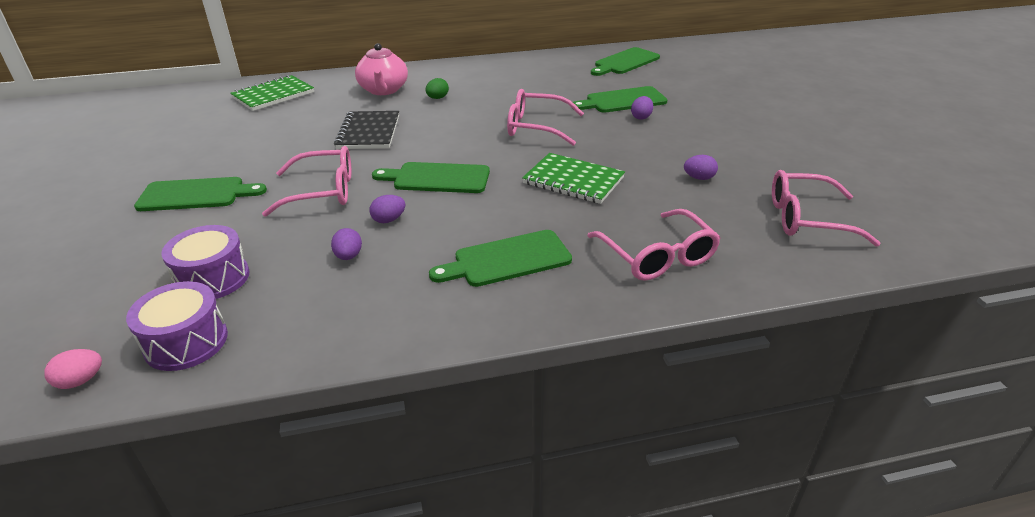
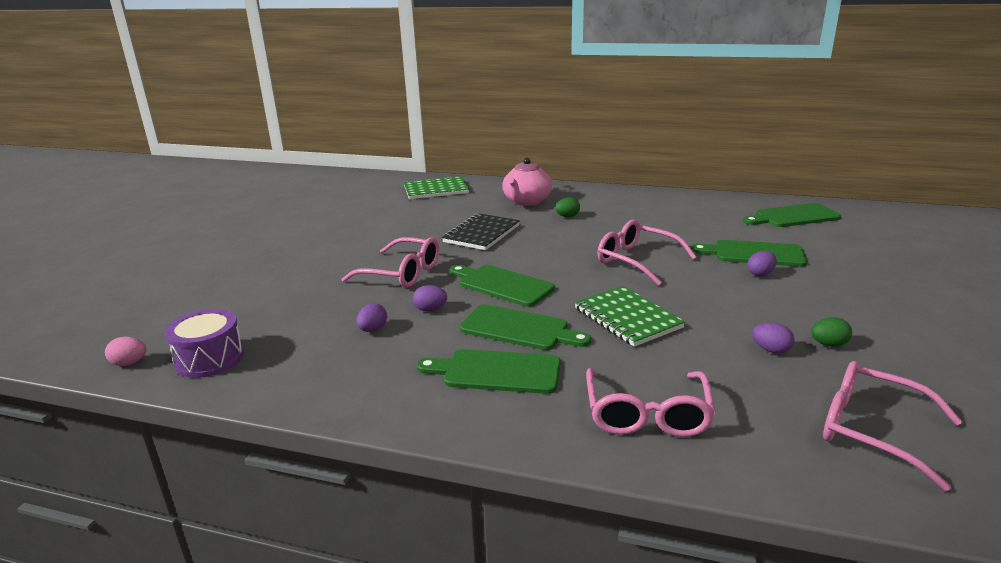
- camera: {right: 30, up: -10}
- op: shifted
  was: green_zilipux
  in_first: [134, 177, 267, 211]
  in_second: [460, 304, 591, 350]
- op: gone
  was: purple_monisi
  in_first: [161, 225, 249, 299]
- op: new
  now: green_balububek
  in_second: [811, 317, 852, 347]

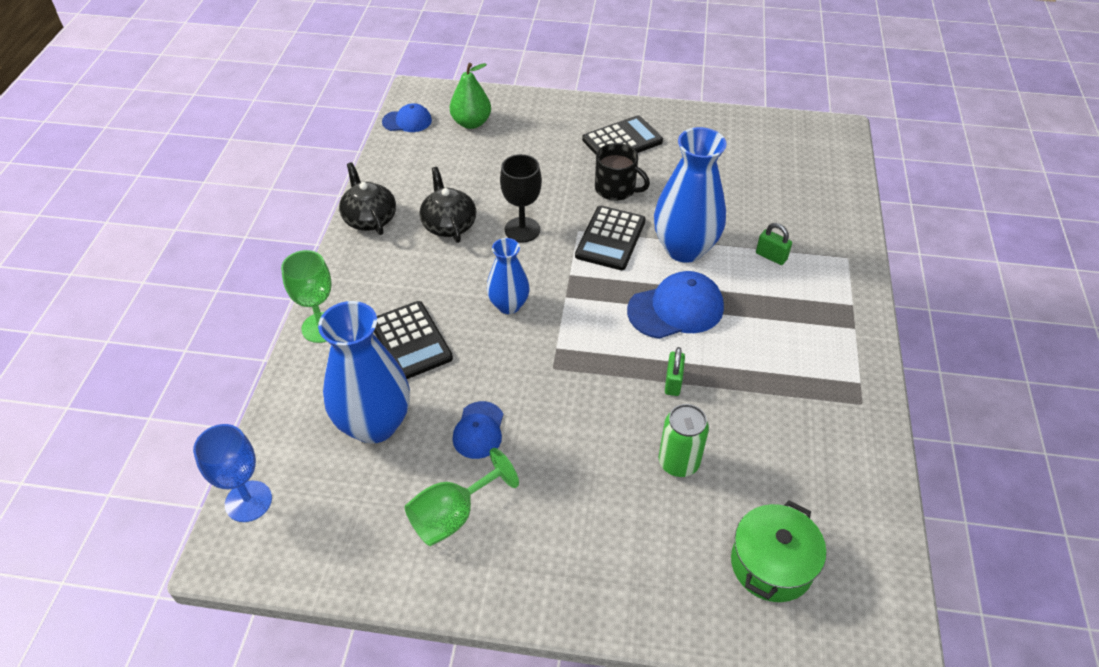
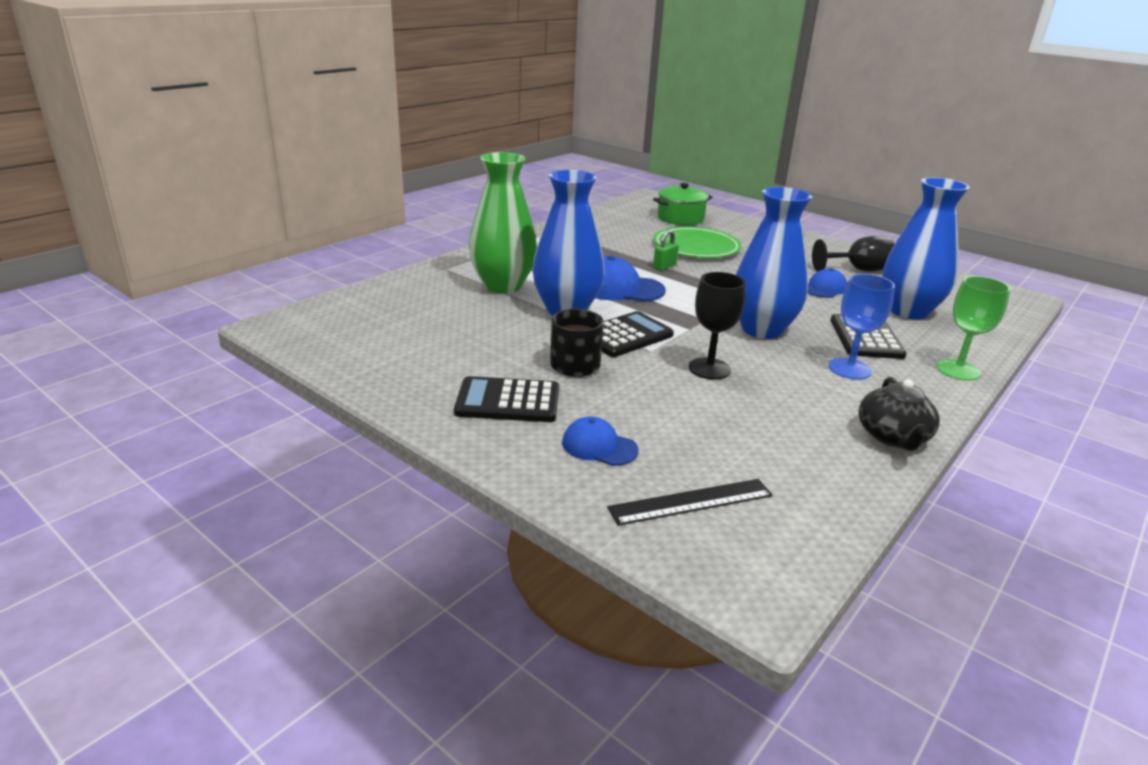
- camera: {right: -150, up: -20}
- op: shifted
  was: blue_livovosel
  in_first: [193, 424, 272, 522]
  in_second: [829, 274, 895, 380]
- op: shifted
  was: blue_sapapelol
  in_first: [382, 103, 432, 132]
  in_second: [562, 416, 639, 466]
- op: repainted
  was: green_livovosel
  now: black_livovosel
  in_first: [404, 448, 519, 546]
  in_second: [812, 236, 895, 272]
- op: gone
  was: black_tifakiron
  in_first: [420, 167, 476, 243]
- op: swapped
  was: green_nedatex
  now: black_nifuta
  in_first: [450, 63, 491, 129]
  in_second: [607, 479, 773, 525]
- op: scaled
  was: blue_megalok
  in_first: [487, 238, 530, 314]
  in_second: [735, 187, 812, 339]
  ratio: 1.74
- op: swapped
  was: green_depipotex
  now: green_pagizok
  in_first: [659, 404, 709, 477]
  in_second: [653, 226, 742, 258]
- op: swapped
  was: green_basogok
  now: green_megalok
  in_first: [756, 223, 792, 265]
  in_second: [469, 152, 537, 294]

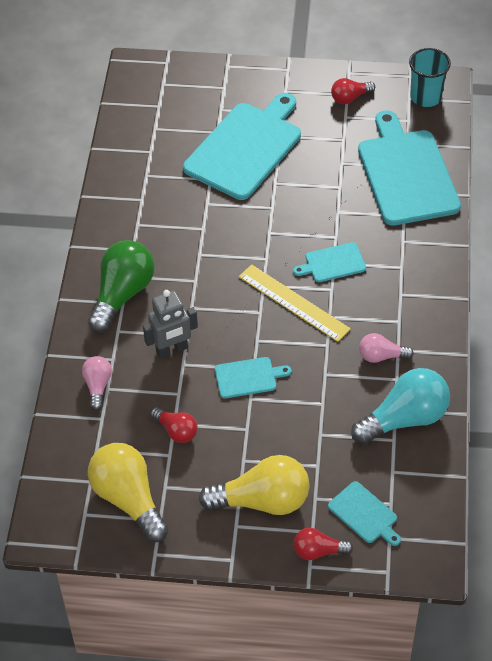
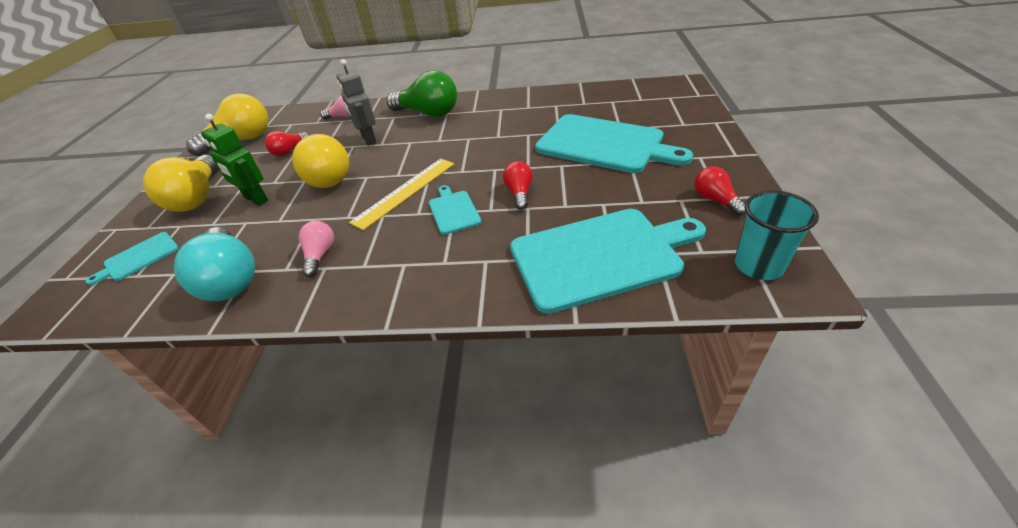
- camera: {right: 90, up: -10}
- op: swapped
  was: turquoise_zilipux
  now: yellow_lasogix
  in_first: [215, 357, 291, 398]
  in_second: [292, 134, 349, 188]
- op: shifted
  was: red_lasogix
  in_first: [293, 528, 353, 560]
  in_second: [503, 161, 533, 210]
- op: new
  now: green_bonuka
  in_second: [201, 114, 268, 206]

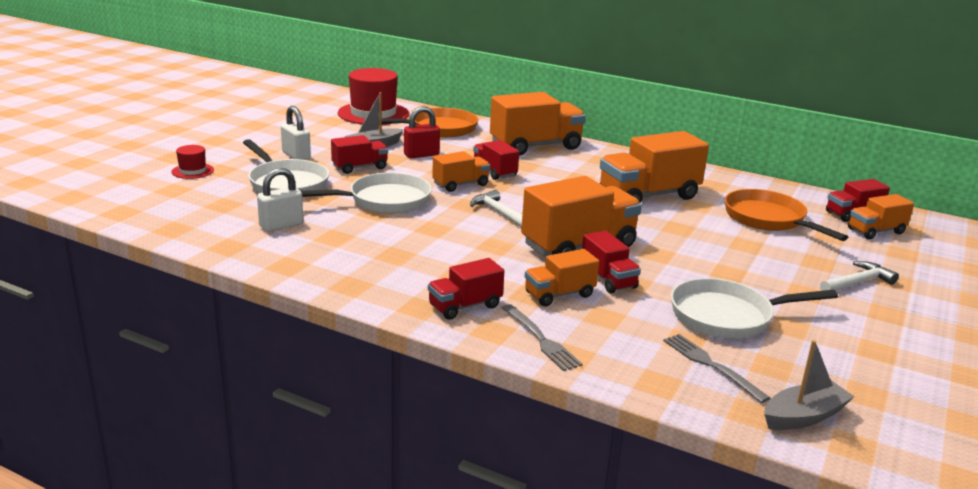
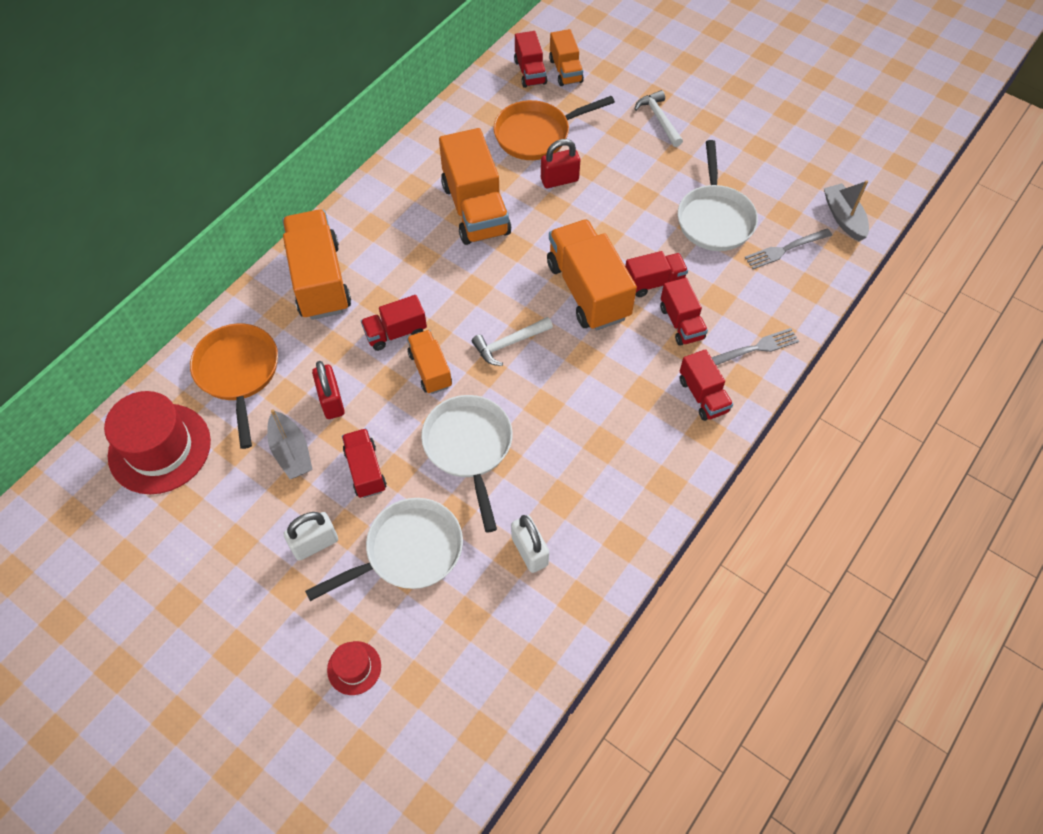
- camera: {right: -80, up: 35}
- op: repainted
  was: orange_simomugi
  now: red_simomugi
  in_first: [525, 249, 599, 306]
  in_second: [660, 278, 708, 346]
- op: new
  now: red_basogok
  in_second: [541, 139, 580, 188]

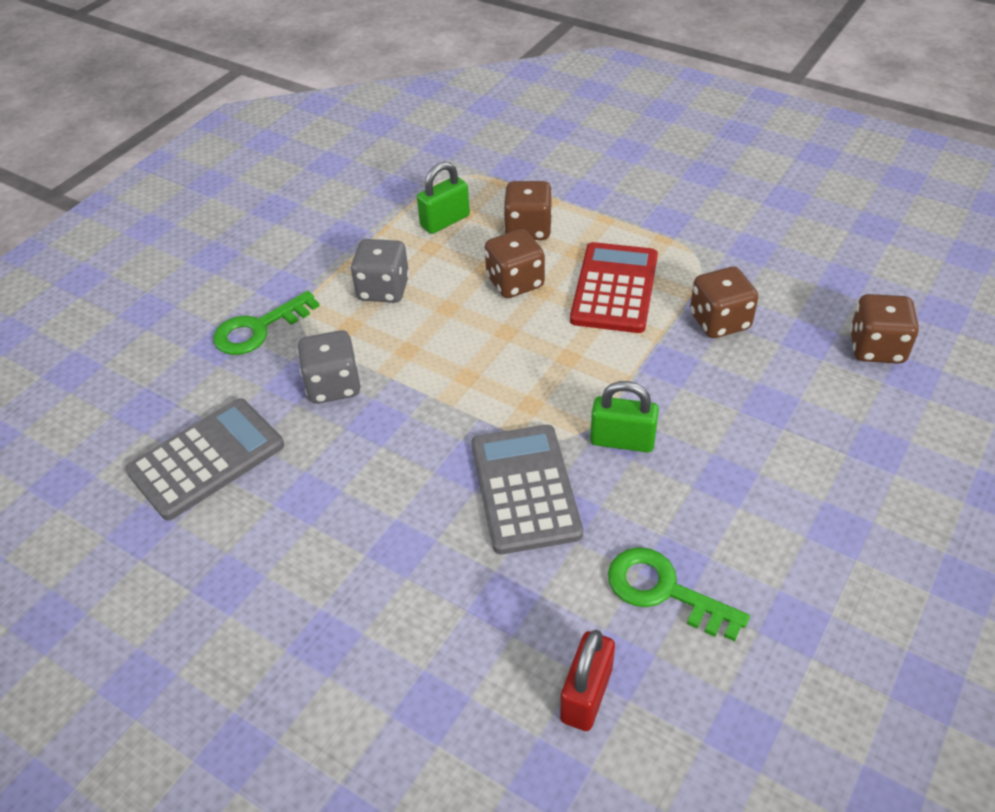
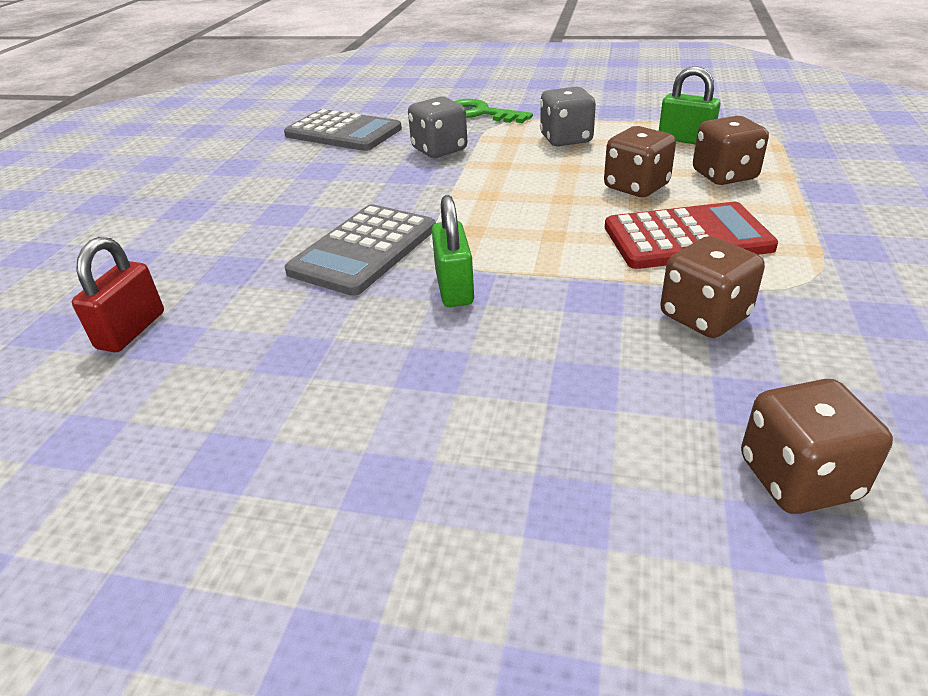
- camera: {right: 70, up: -10}
- op: rotated
  was: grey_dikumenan
  in_first: [471, 425, 583, 554]
  in_second: [285, 204, 436, 296]
  clockwise: 150
- op: rotated
  was: red_basogok
  in_first: [560, 630, 615, 731]
  in_second: [72, 237, 164, 352]
  clockwise: -75
- op: gone
  was: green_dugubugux
  in_first: [608, 547, 750, 641]

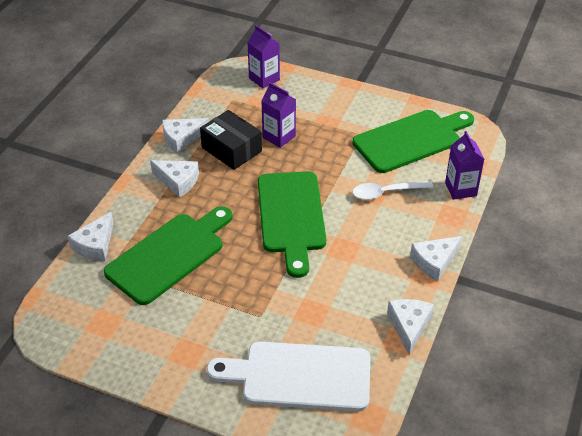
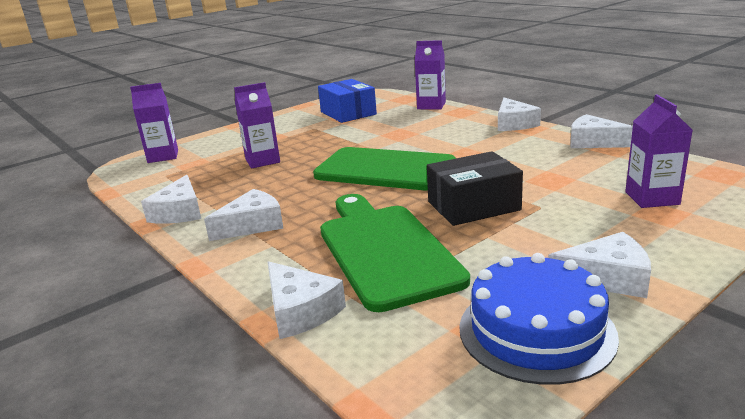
- camera: {right: -60, up: -20}
- op: shifted
  was: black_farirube
  in_first: [200, 110, 262, 170]
  in_second: [427, 151, 523, 226]
- op: swapped
  was: white_zilipux
  now: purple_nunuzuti
  in_first: [207, 341, 370, 411]
  in_second: [625, 95, 693, 208]
- op: swapped
  was: green_zilipux
  now: blue_farirube
  in_first: [353, 110, 474, 173]
  in_second: [318, 79, 377, 123]
- op: gone
  was: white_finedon
  in_first: [353, 181, 434, 200]
- op: new
  now: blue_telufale
  in_second: [459, 253, 619, 385]
- op: new
  now: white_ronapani
  in_second: [548, 232, 651, 298]

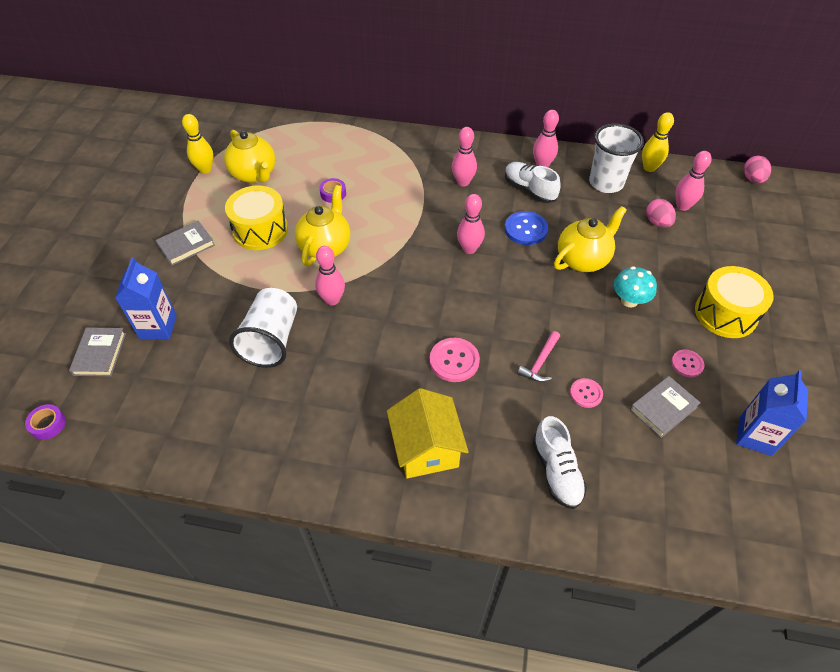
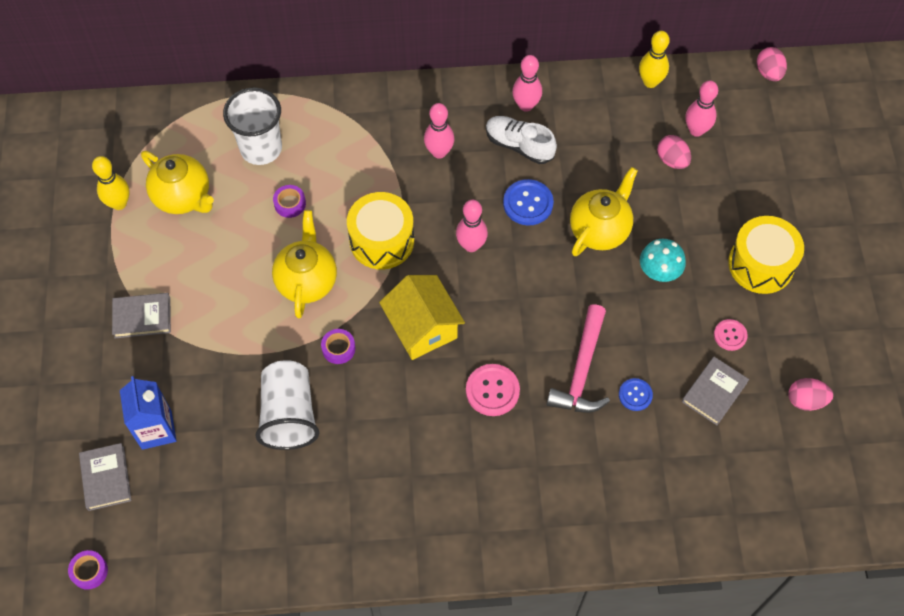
- camera: {right: -15, up: 10}
- op: rotated
  was: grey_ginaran
  in_first: [155, 221, 215, 266]
  in_second: [112, 293, 171, 338]
  clockwise: 45
- op: shifted
  was: yellow_monisi
  in_first: [225, 185, 288, 250]
  in_second: [347, 192, 414, 269]
- op: swapped
  was: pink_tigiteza
  now: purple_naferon
  in_first: [315, 246, 345, 306]
  in_second: [321, 329, 355, 364]
- op: shifted
  was: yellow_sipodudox
  in_first: [387, 388, 469, 478]
  in_second: [379, 275, 465, 360]
- op: scaled
  was: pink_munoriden
  in_first: [517, 331, 560, 382]
  in_second: [547, 304, 610, 413]
  ratio: 1.72
- op: gone
  was: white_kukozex
  in_first: [533, 416, 587, 509]
- op: repainted
  was: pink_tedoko
  now: blue_tedoko
  in_first: [570, 378, 603, 408]
  in_second: [619, 378, 653, 411]
- op: shifted
  was: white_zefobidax
  in_first: [589, 124, 644, 193]
  in_second: [223, 88, 282, 165]
- op: swapped
  was: blue_nunuzuti
  now: pink_balububek
  in_first: [736, 370, 808, 456]
  in_second: [788, 378, 833, 411]

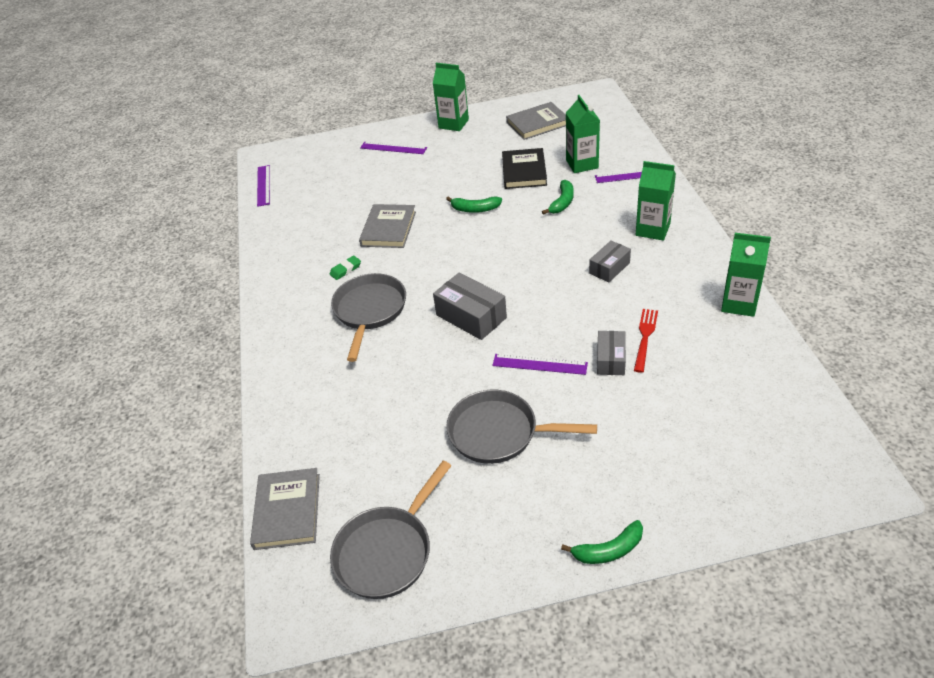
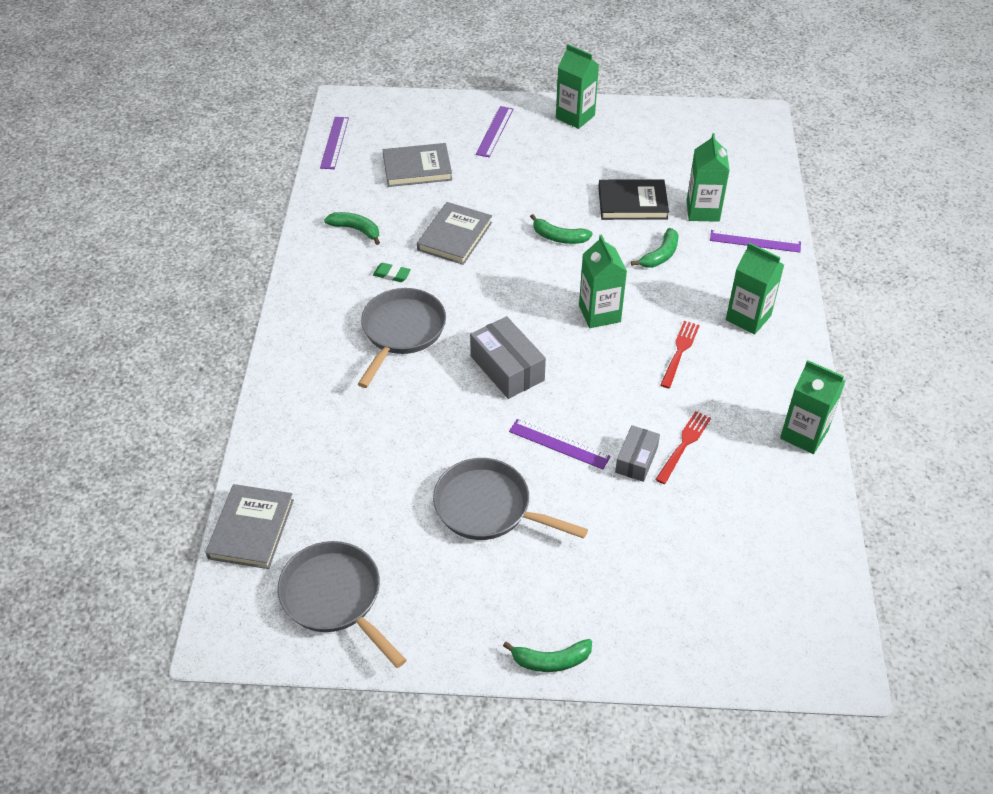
- camera: {right: 10, up: 5}
- op: rotated
  was: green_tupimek
  in_first: [330, 256, 361, 280]
  in_second: [373, 263, 411, 282]
  clockwise: 45
- op: rotated
  was: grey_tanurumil
  in_first: [330, 461, 451, 599]
  in_second: [278, 541, 406, 668]
  clockwise: 90
- op: rotated
  was: purple_nifuta
  in_first: [360, 142, 427, 154]
  in_second: [476, 106, 513, 158]
  clockwise: 75
- op: rotated
  was: black_ginaran
  in_first: [502, 148, 547, 189]
  in_second: [598, 179, 669, 220]
  clockwise: 75
- op: shifted
  was: grey_ginaran
  in_first: [506, 102, 566, 140]
  in_second: [383, 143, 452, 187]
- op: swapped
  was: grey_farirube
  now: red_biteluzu
  in_first: [589, 241, 631, 282]
  in_second: [660, 321, 700, 388]
- op: new
  now: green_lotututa
  in_second: [324, 212, 380, 245]
- op: new
  now: green_nunuzuti
  in_second: [579, 234, 627, 328]

